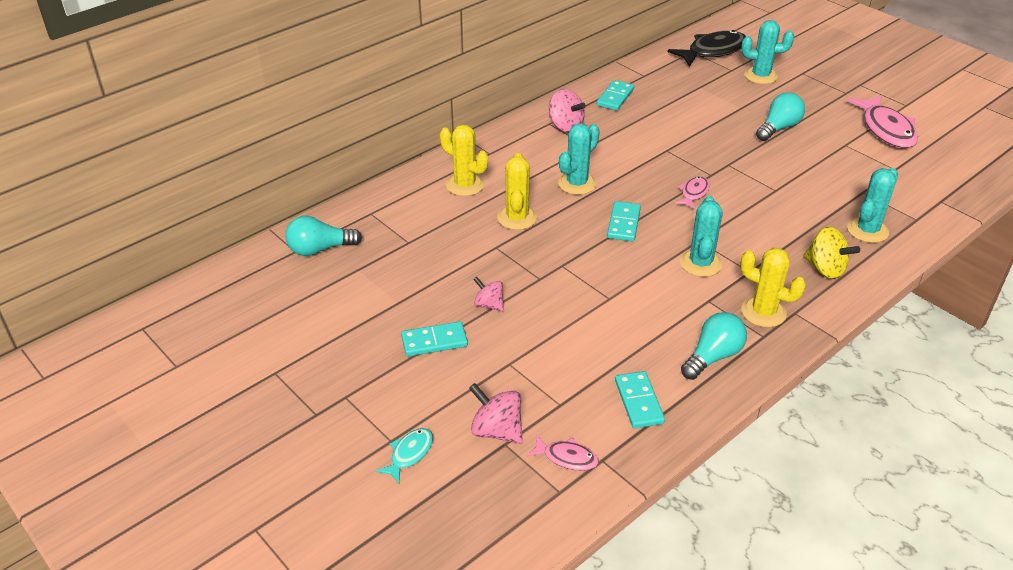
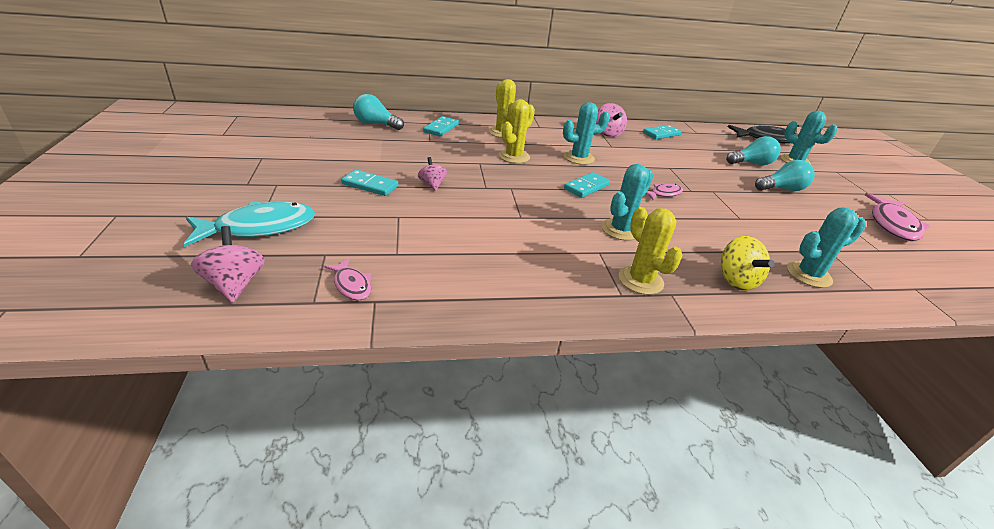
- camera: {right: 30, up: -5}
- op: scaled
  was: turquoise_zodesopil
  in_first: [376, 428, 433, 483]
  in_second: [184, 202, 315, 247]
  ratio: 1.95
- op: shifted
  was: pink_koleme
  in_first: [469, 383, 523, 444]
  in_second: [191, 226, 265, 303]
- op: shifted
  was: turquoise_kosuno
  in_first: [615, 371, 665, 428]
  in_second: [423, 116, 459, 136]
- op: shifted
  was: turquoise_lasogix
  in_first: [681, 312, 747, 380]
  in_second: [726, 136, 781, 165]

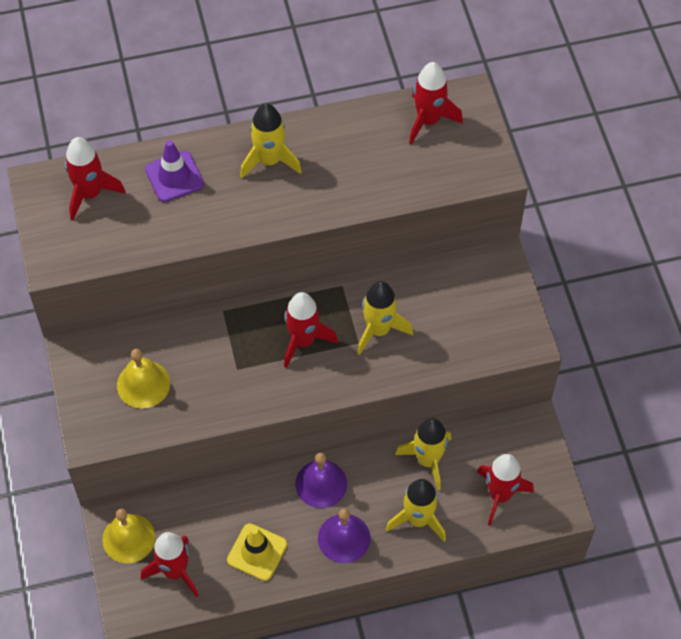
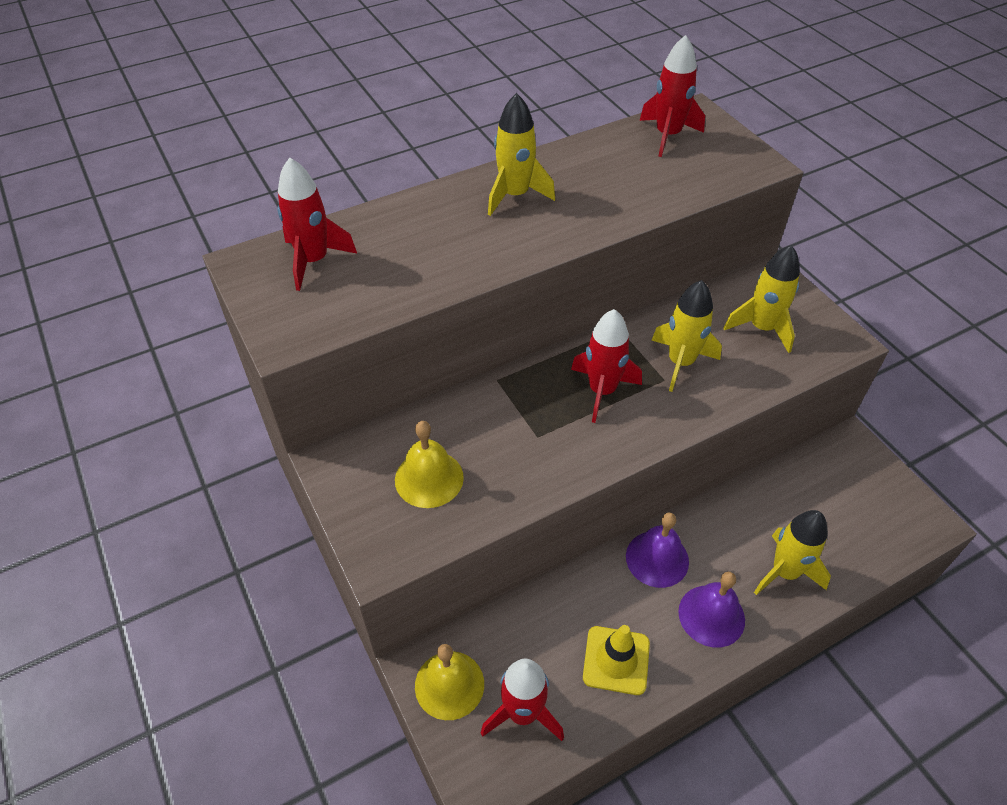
- camera: {right: -15, up: -10}
- op: gone
  was: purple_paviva
  in_first: [145, 140, 204, 202]
- op: shifted
  was: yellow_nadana
  in_first: [395, 418, 451, 491]
  in_second: [724, 245, 800, 353]
- op: gone
  was: red_nadana
  in_first: [477, 454, 534, 526]

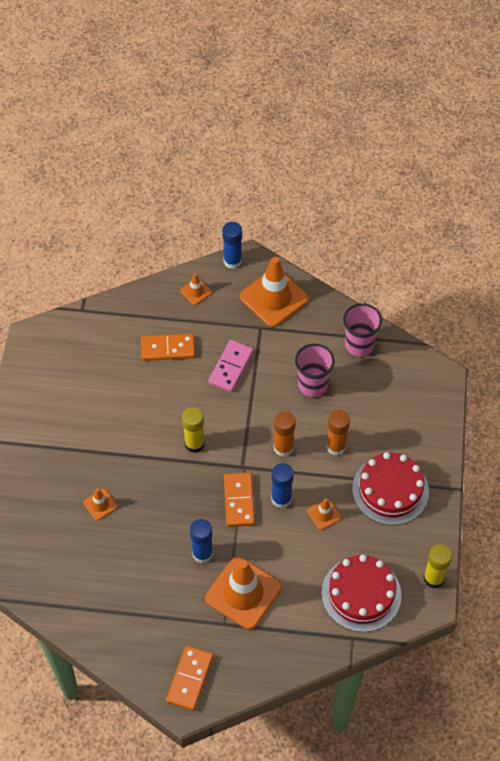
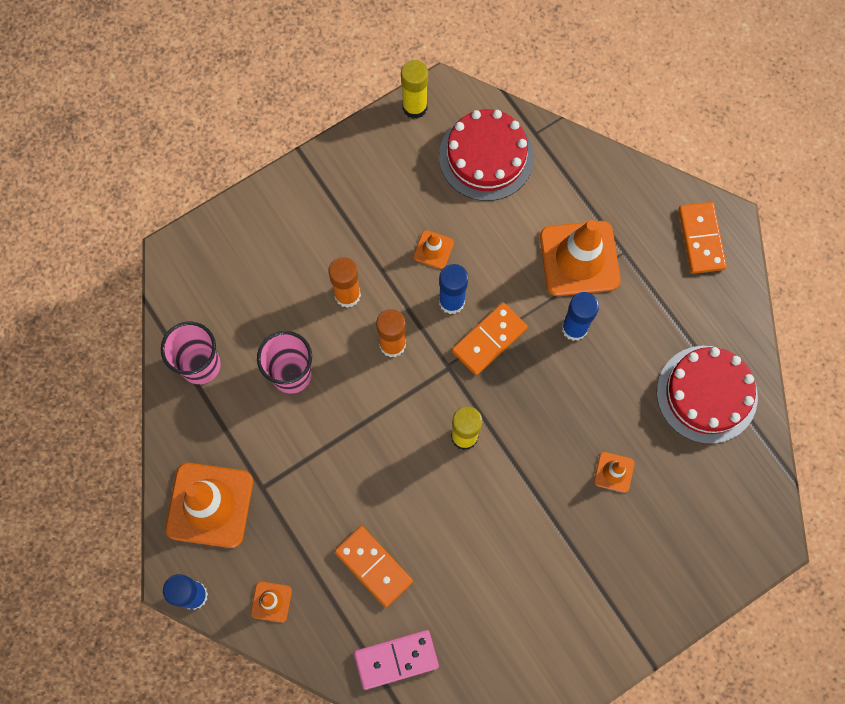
- camera: {right: -130, up: 15}
- op: rotated
  was: orange_kosuno
  in_first: [166, 646, 213, 711]
  in_second: [678, 202, 727, 274]
  clockwise: -75
- op: shifted
  was: pink_kosuno
  in_first: [208, 340, 254, 392]
  in_second: [354, 630, 439, 690]
- op: shifted
  was: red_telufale
  in_first: [352, 452, 429, 525]
  in_second: [657, 346, 758, 444]

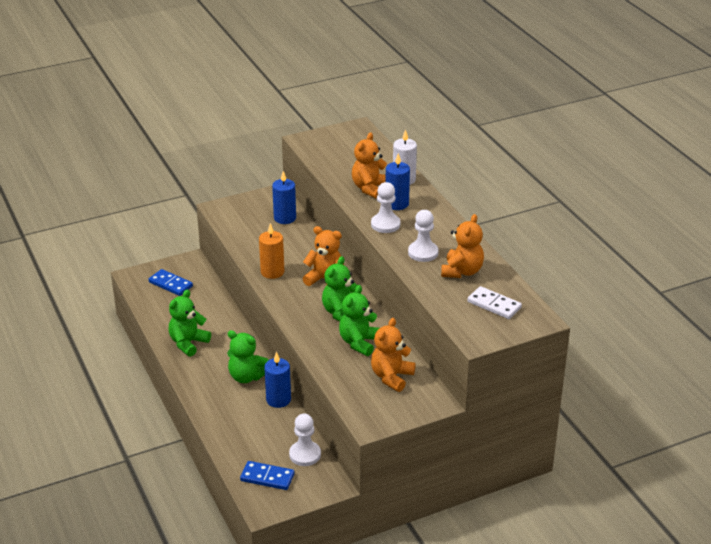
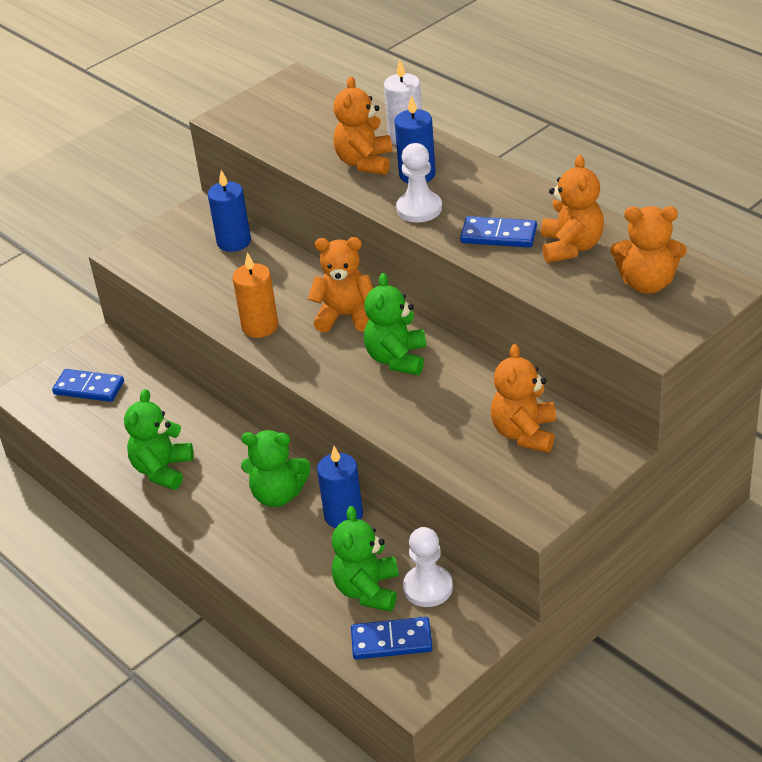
- camera: {right: -15, up: 5}
- op: shifted
  was: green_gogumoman
  in_first: [339, 285, 379, 356]
  in_second: [332, 506, 399, 612]
- op: swapped
  was: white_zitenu
  now: blue_kosuno
  in_first: [408, 210, 439, 262]
  in_second: [460, 216, 537, 248]
- op: swapped
  was: white_kosuno
  now: orange_gogumoman
  in_first: [467, 286, 522, 319]
  in_second: [610, 206, 687, 294]

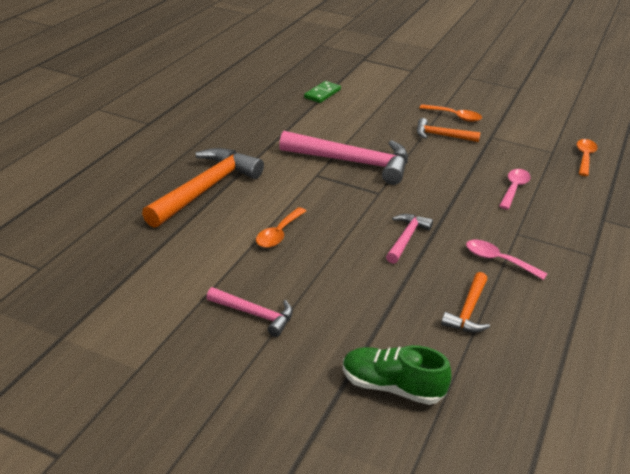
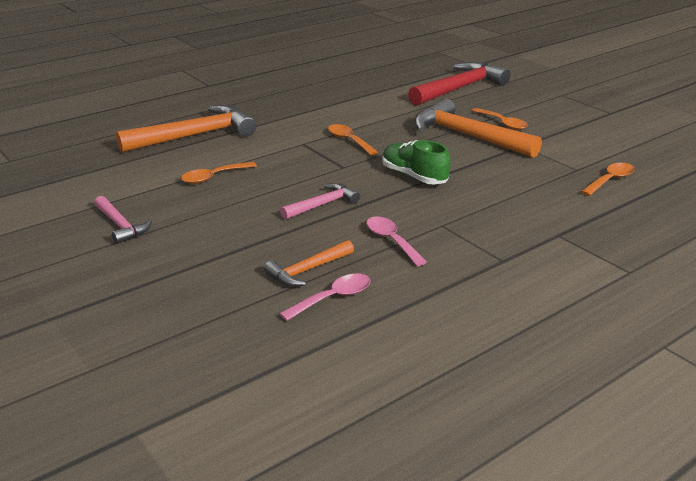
- camera: {right: 30, up: -5}
- op: swapped
  was: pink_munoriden
  now: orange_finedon
  in_first: [279, 131, 408, 185]
  in_second: [328, 124, 378, 155]
- op: gone
  was: green_kosuno
  in_first: [304, 81, 341, 103]
- op: shifted
  was: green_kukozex
  in_first: [343, 345, 452, 405]
  in_second: [382, 140, 450, 184]
- op: scaled
  was: orange_munoriden
  in_first: [417, 118, 481, 142]
  in_second: [414, 98, 542, 158]
  ratio: 1.91
- op: shifted
  was: pink_finedon
  in_first: [499, 169, 531, 210]
  in_second: [279, 274, 371, 321]
- op: new
  now: red_munoriden
  in_second: [408, 62, 510, 106]

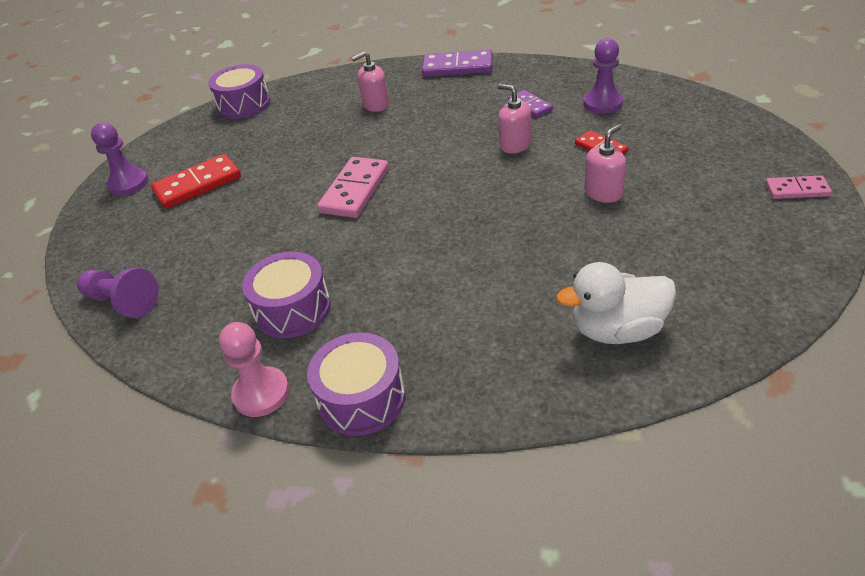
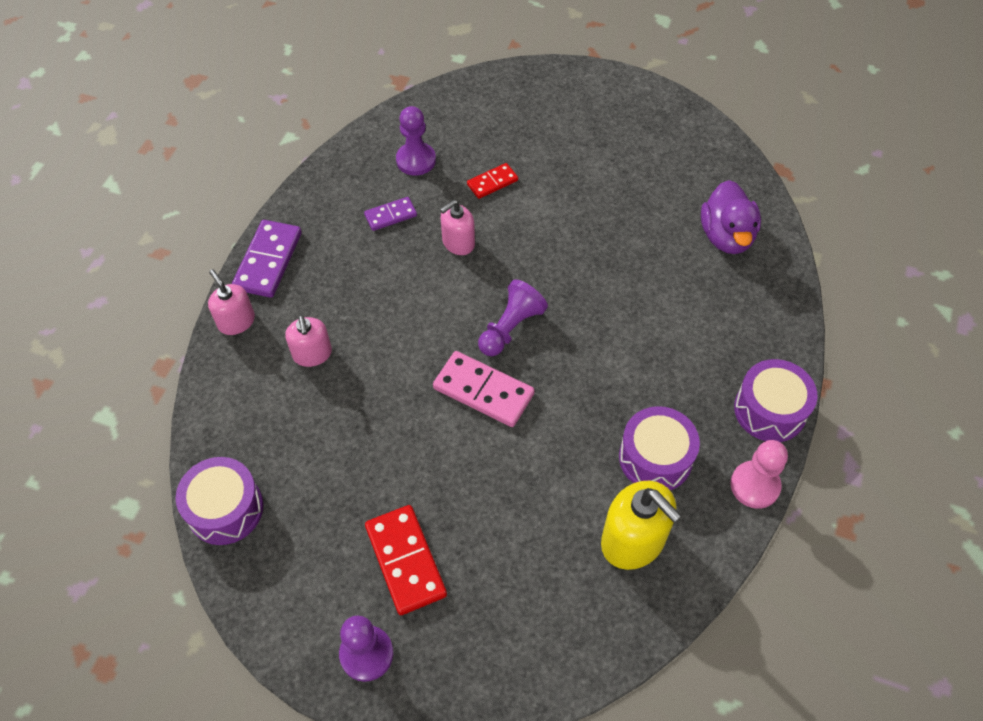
- camera: {right: -85, up: 15}
- op: shifted
  was: purple_zitenu
  in_first: [77, 268, 159, 318]
  in_second: [478, 279, 548, 356]
- op: repainted
  was: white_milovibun
  now: purple_milovibun
  in_first: [556, 262, 676, 344]
  in_second: [701, 180, 761, 254]
- op: shifted
  was: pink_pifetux
  in_first: [584, 124, 626, 203]
  in_second: [208, 269, 255, 335]
- op: gone
  was: pink_kosuno
  in_first: [765, 175, 832, 199]
- op: new
  now: yellow_pifetux
  in_second: [601, 481, 681, 570]

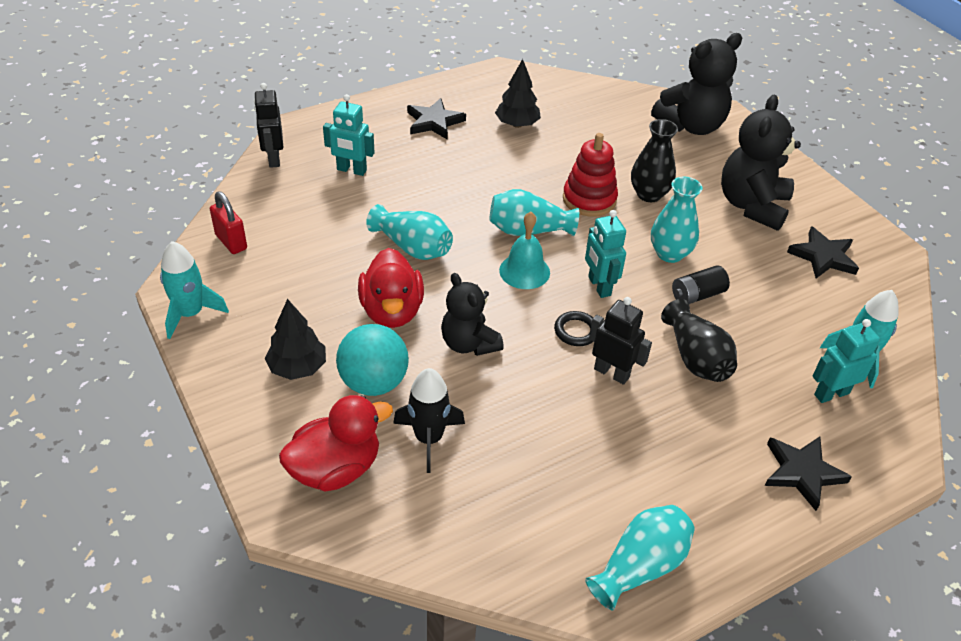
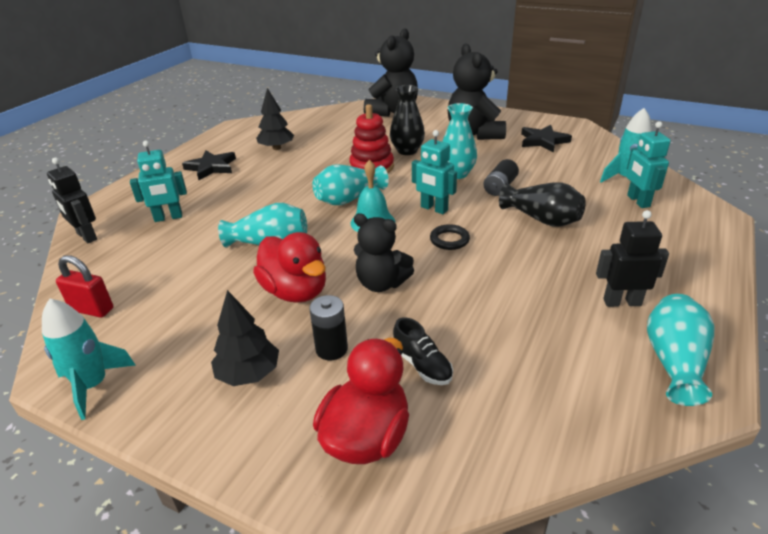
- camera: {right: -30, up: -10}
- op: swapped
  was: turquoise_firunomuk
  now: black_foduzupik
  in_first: [336, 324, 409, 396]
  in_second: [309, 295, 348, 360]
- op: swapped
  was: black_nadana
  now: black_kukozex
  in_first: [393, 368, 465, 473]
  in_second: [393, 317, 453, 385]
- op: shifted
  was: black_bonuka
  in_first: [589, 297, 652, 385]
  in_second: [596, 210, 669, 307]
- op: gone
  was: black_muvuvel
  in_first: [765, 437, 852, 511]
- op: rotated
  was: turquoise_bonuka
  in_first: [812, 319, 880, 403]
  in_second: [626, 121, 671, 208]
  clockwise: -45

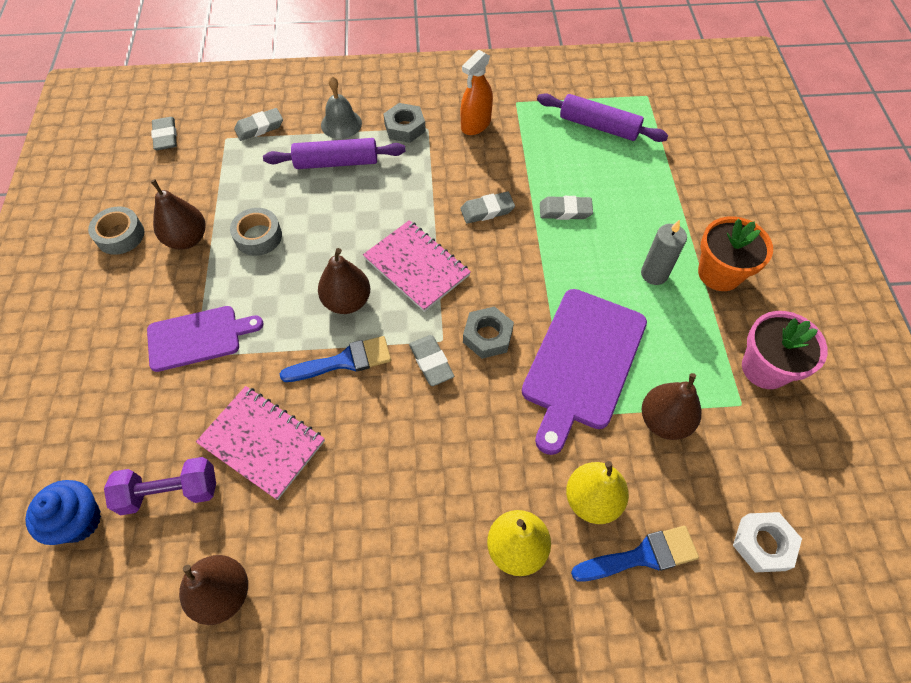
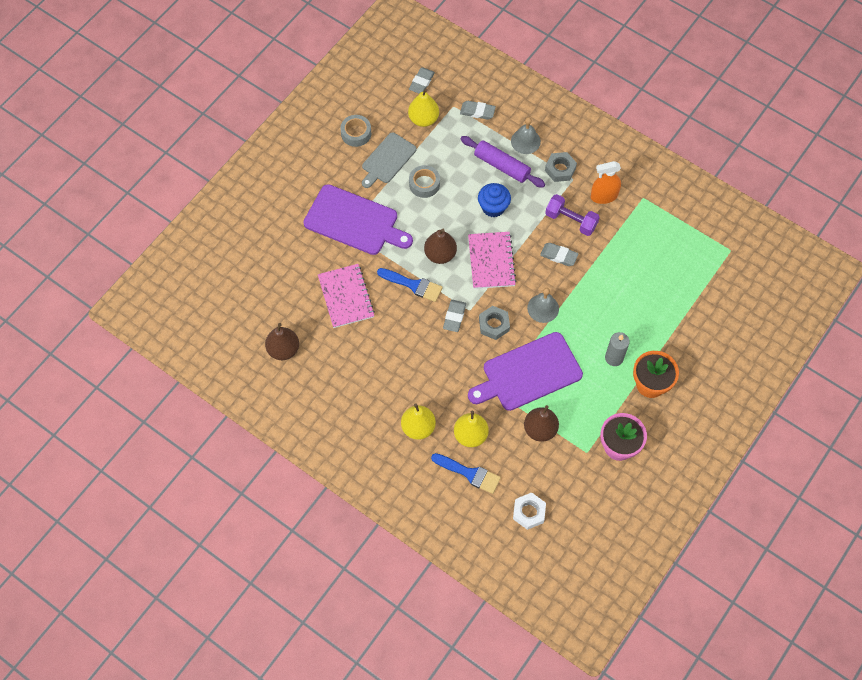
- camera: {right: 40, up: 5}
- op: shifted
  was: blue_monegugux
  in_first: [25, 480, 101, 545]
  in_second: [478, 183, 511, 217]
- op: shifted
  was: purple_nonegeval
  in_first: [104, 457, 216, 515]
  in_second: [545, 194, 600, 236]
- op: scaled
  was: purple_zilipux
  in_first: [147, 306, 263, 372]
  in_second: [303, 184, 413, 255]
  ratio: 1.58
- op: swapped
  was: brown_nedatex
  now: grey_zilipux
  in_first: [151, 179, 205, 249]
  in_second: [362, 132, 417, 188]
- op: gone
  was: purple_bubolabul
  in_first: [537, 93, 668, 142]
- op: gone
  was: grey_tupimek
  in_first: [540, 196, 593, 220]
- op: new
  now: yellow_nedatex
  in_second: [408, 89, 439, 127]
- op: new
  now: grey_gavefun
  in_second: [527, 288, 559, 323]

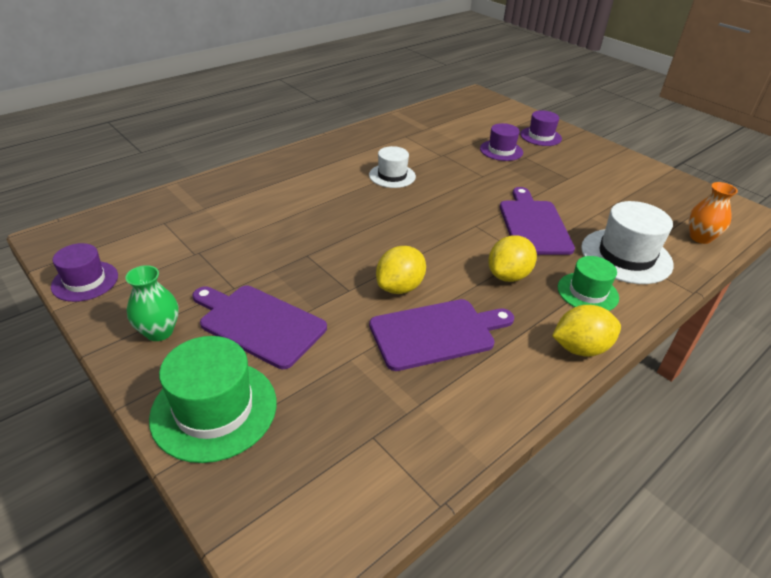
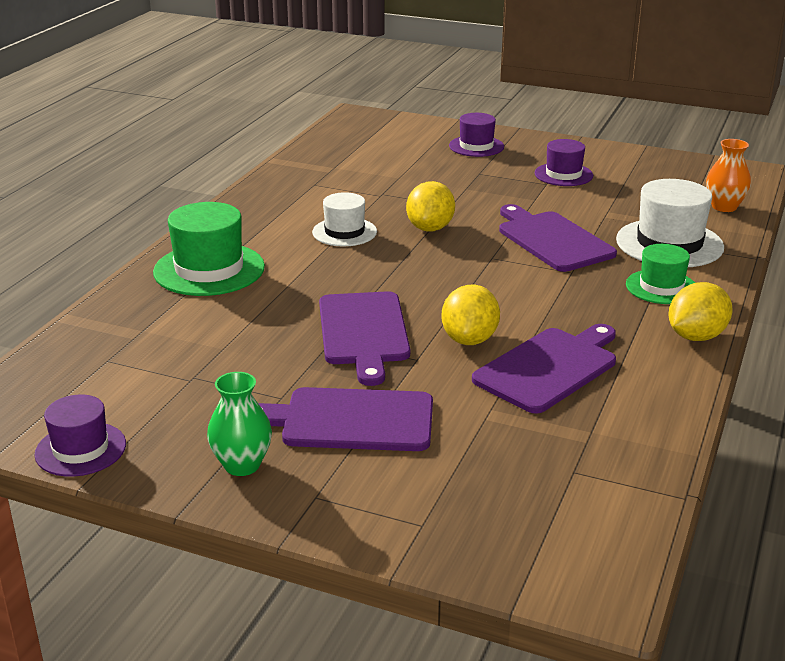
- camera: {right: -25, up: -10}
- op: shifted
  was: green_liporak
  in_first: [149, 336, 277, 463]
  in_second: [153, 202, 265, 296]
- op: shifted
  was: purple_liporak
  in_first: [480, 123, 523, 161]
  in_second: [535, 139, 593, 186]
- op: shifted
  was: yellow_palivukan
  in_first: [488, 235, 537, 282]
  in_second: [406, 181, 455, 232]
- op: new
  now: purple_zilipux
  in_second: [319, 291, 410, 386]

